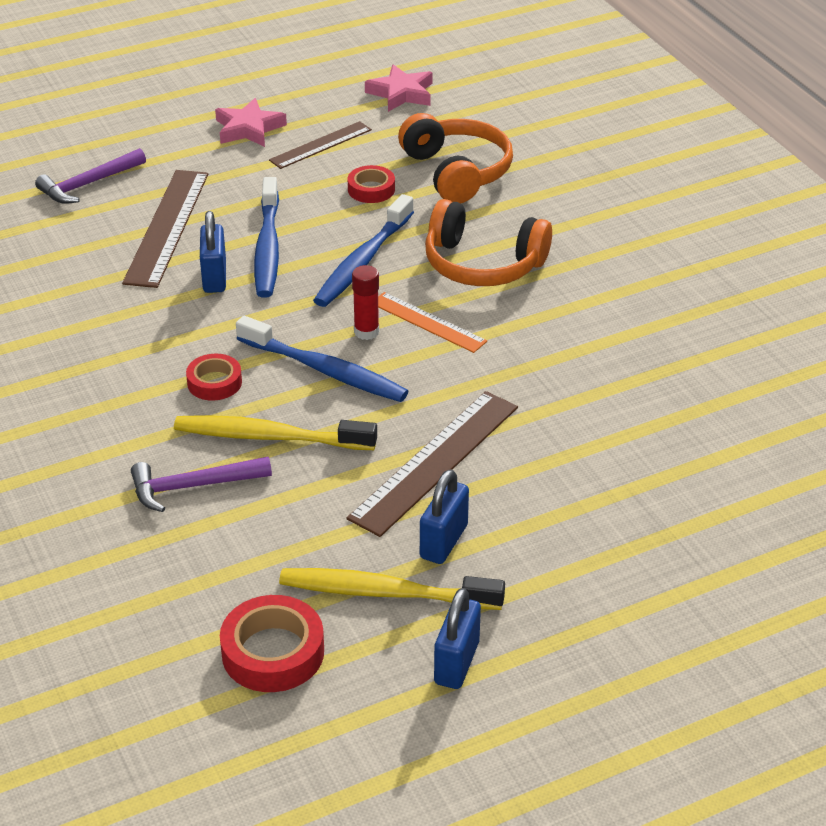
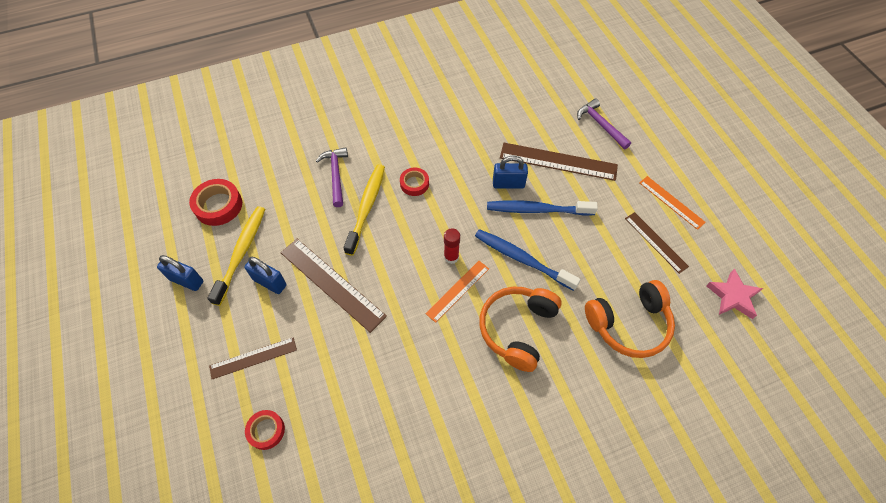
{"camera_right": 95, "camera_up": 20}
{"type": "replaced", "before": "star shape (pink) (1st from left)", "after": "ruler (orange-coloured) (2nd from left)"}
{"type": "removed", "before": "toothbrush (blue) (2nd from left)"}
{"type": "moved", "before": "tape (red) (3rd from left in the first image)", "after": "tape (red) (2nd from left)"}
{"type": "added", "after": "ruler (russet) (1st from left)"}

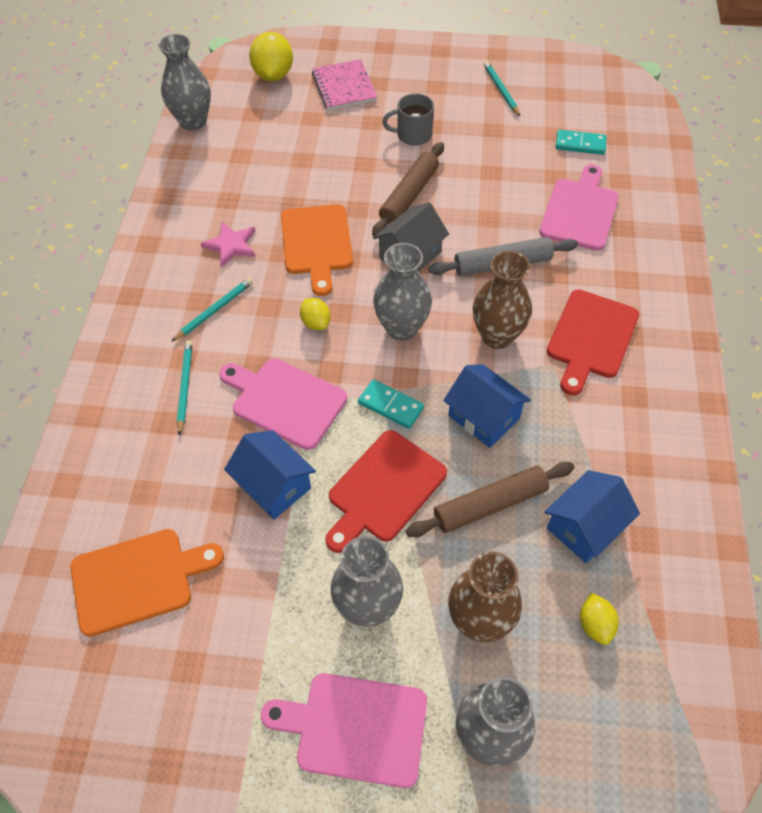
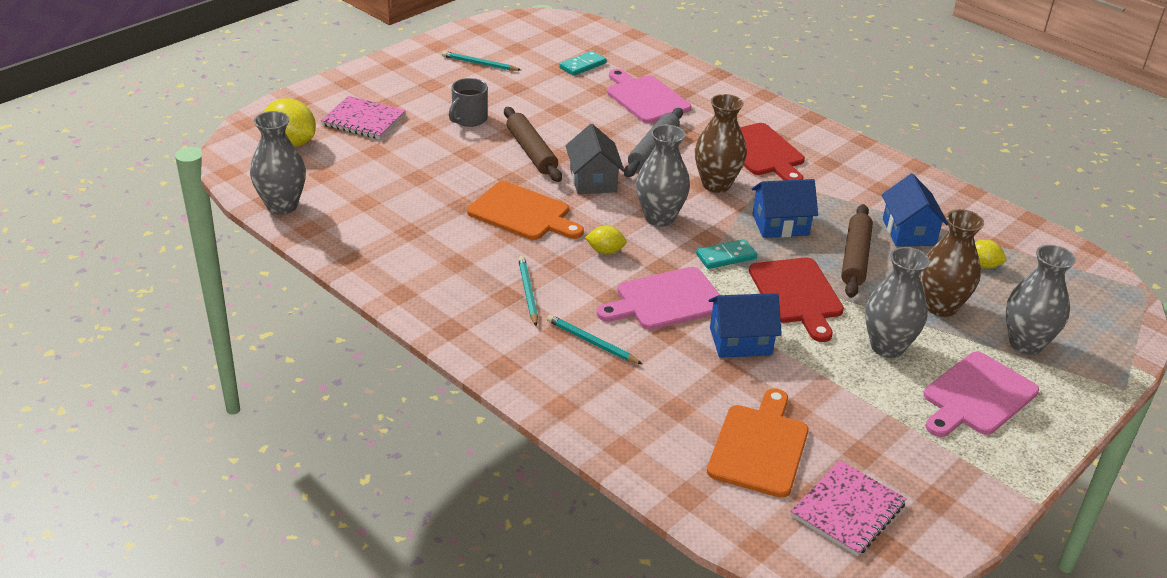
{"camera_right": -55, "camera_up": -20}
{"type": "removed", "before": "star shape (pink)"}
{"type": "added", "after": "notebook (pink) (2nd from left)"}

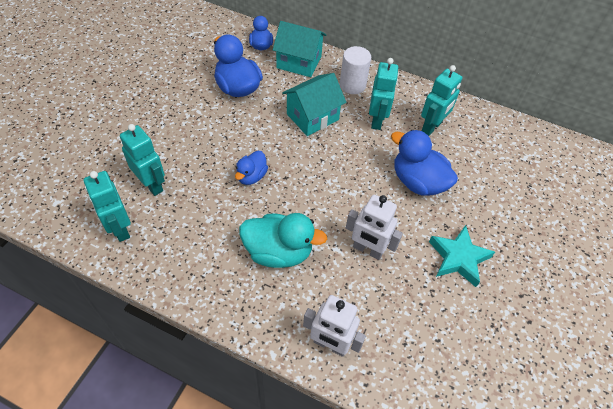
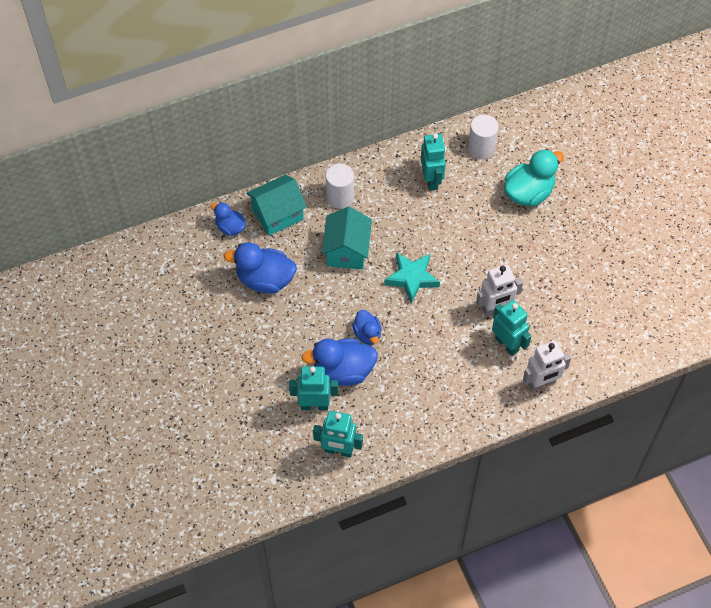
{"camera_right": -45, "camera_up": 5}
{"type": "moved", "before": "toy duck (aqua)"}
{"type": "moved", "before": "robot (aqua) (3rd from left in the first image)", "after": "robot (aqua) (4th from left)"}
{"type": "moved", "before": "toy duck (blue) (4th from left in the first image)", "after": "toy duck (blue) (3rd from left)"}
{"type": "moved", "before": "star shape (aqua)"}
{"type": "added", "after": "cylinder shape (white) (2nd from left)"}

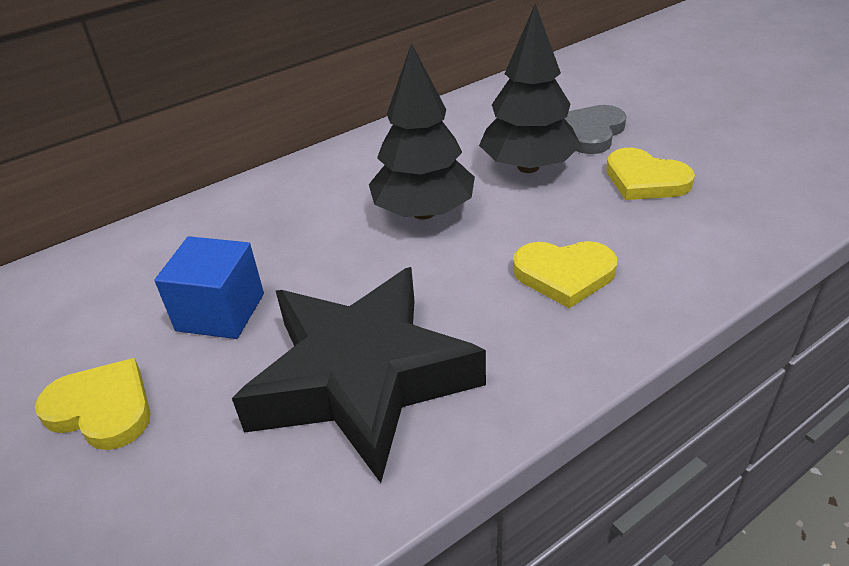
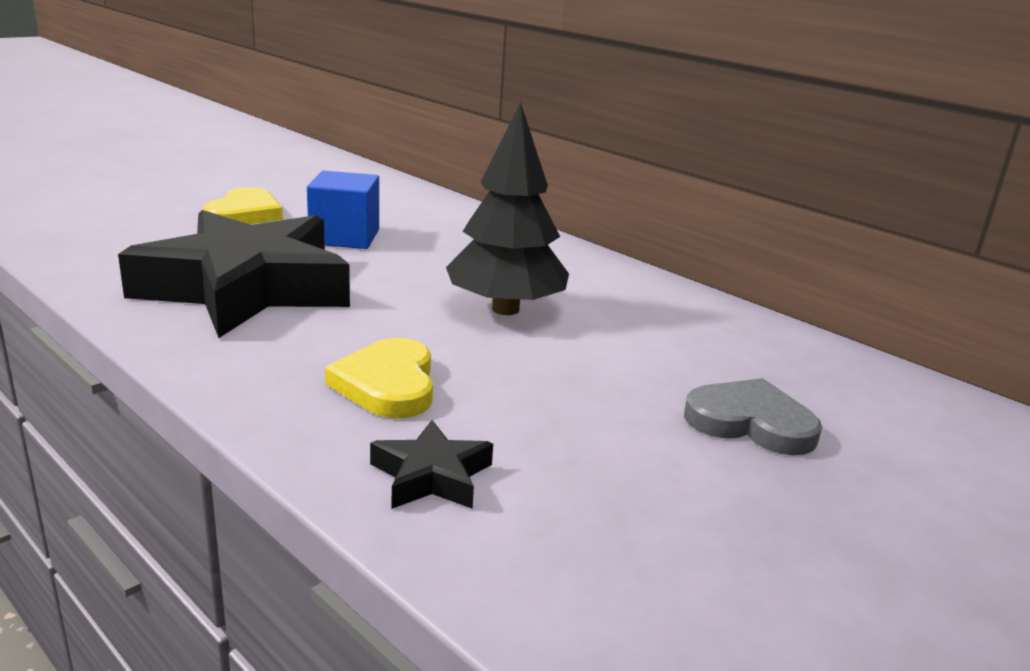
{"camera_right": 75, "camera_up": -15}
{"type": "removed", "before": "tree (jet-black) (2nd from left)"}
{"type": "removed", "before": "heart shape (yellow) (3rd from left)"}
{"type": "added", "after": "star shape (jet-black) (2nd from left)"}

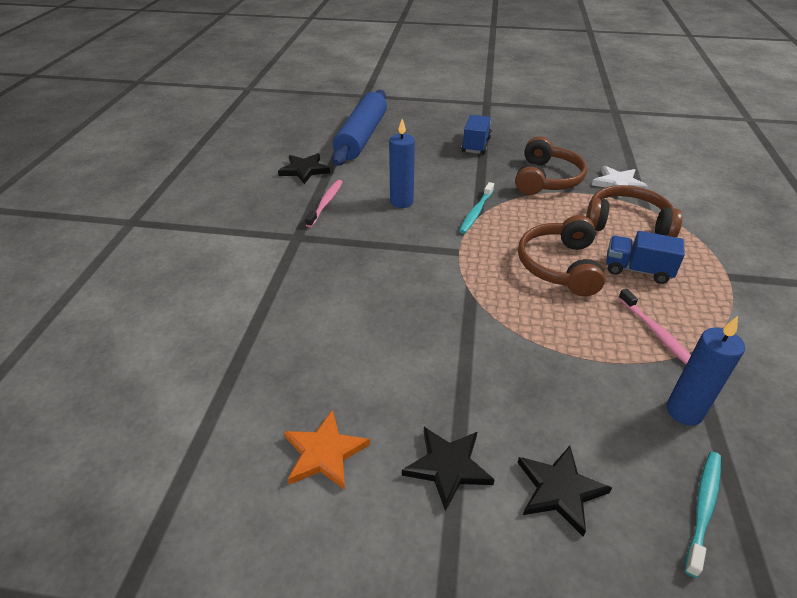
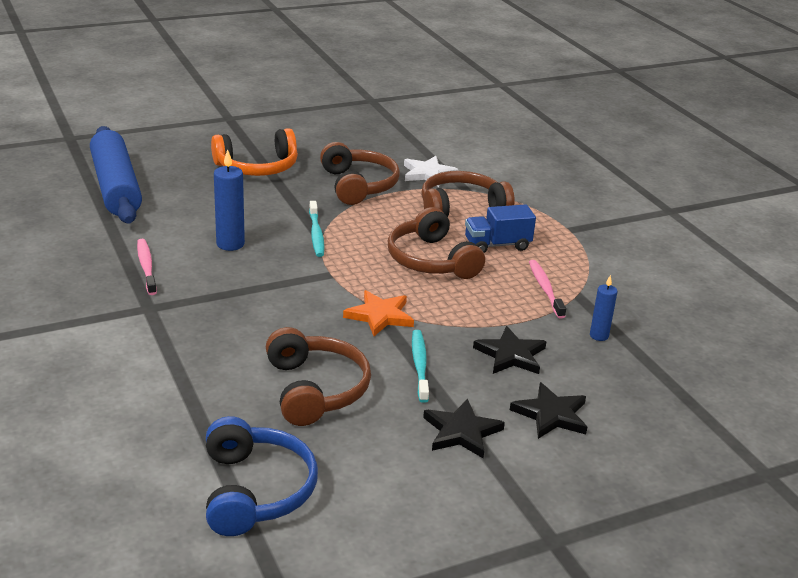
{"camera_right": -35, "camera_up": -10}
{"type": "moved", "before": "star shape (jet-black) (1st from left in the first image)", "after": "star shape (jet-black) (2nd from left)"}
{"type": "moved", "before": "star shape (orange-coloured)"}
{"type": "replaced", "before": "toy truck (blue) (1st from left)", "after": "over-ear headphones (orange-coloured)"}
{"type": "turned", "before": "toothbrush (pink) (2nd from left)", "turn": -135}
{"type": "resized", "before": "pillar candle (blue) (2nd from left)", "scale": 0.62}
{"type": "moved", "before": "toothbrush (aqua) (2nd from left)"}
{"type": "added", "after": "over-ear headphones (blue)"}
{"type": "added", "after": "over-ear headphones (russet) (1st from left)"}

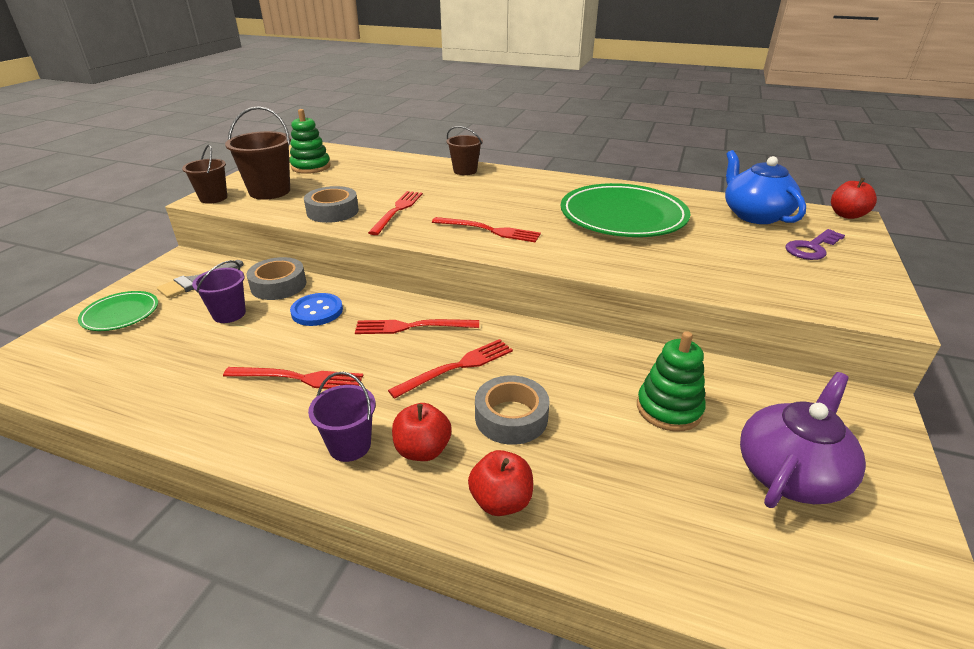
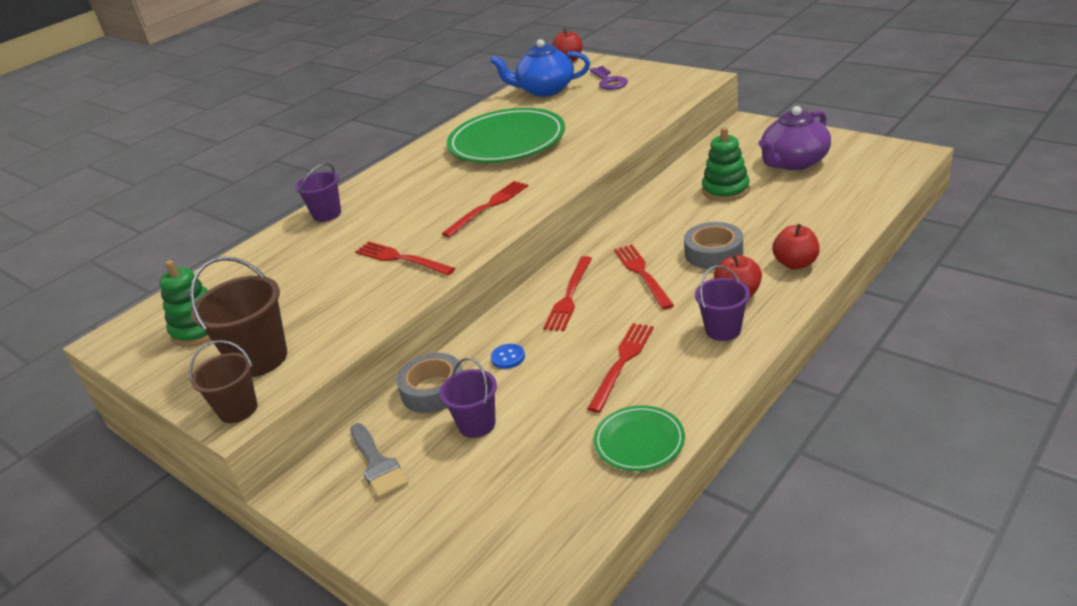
{"camera_right": -65, "camera_up": 0}
{"type": "moved", "before": "flat dish (emerald) (1st from left in the first image)", "after": "flat dish (emerald) (2nd from left)"}
{"type": "resized", "before": "shirt button (blue)", "scale": 0.61}
{"type": "removed", "before": "tape (gray) (2nd from left)"}
{"type": "recoloured", "before": "sand bucket (russet) (3rd from left)", "after": "sand bucket (violet) (1st from left)"}
{"type": "turned", "before": "teapot (violet)", "turn": -105}

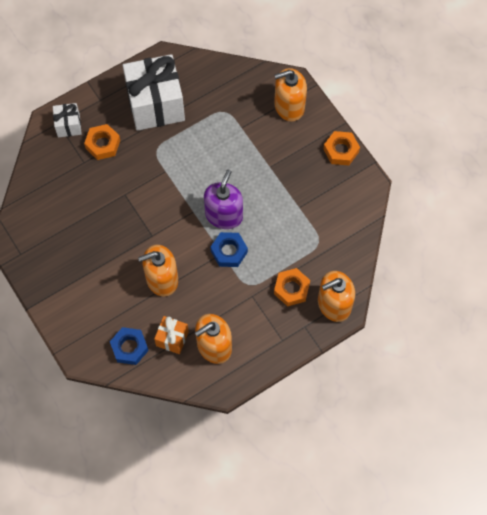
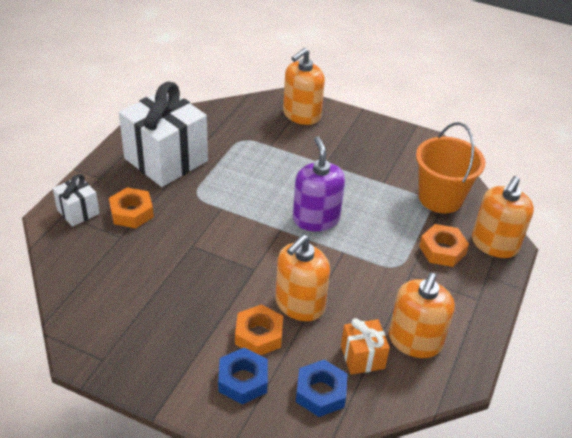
{"camera_right": -35, "camera_up": -25}
{"type": "moved", "before": "nut (blue) (2nd from left in the first image)", "after": "nut (blue) (1st from left)"}
{"type": "moved", "before": "nut (orange-coloured) (3rd from left in the first image)", "after": "nut (orange-coloured) (2nd from left)"}
{"type": "added", "after": "sand bucket (orange-coloured)"}

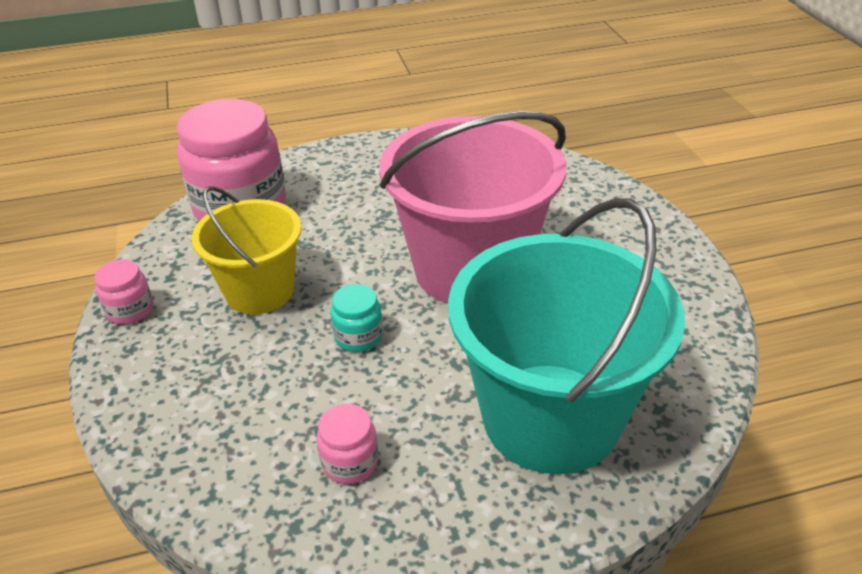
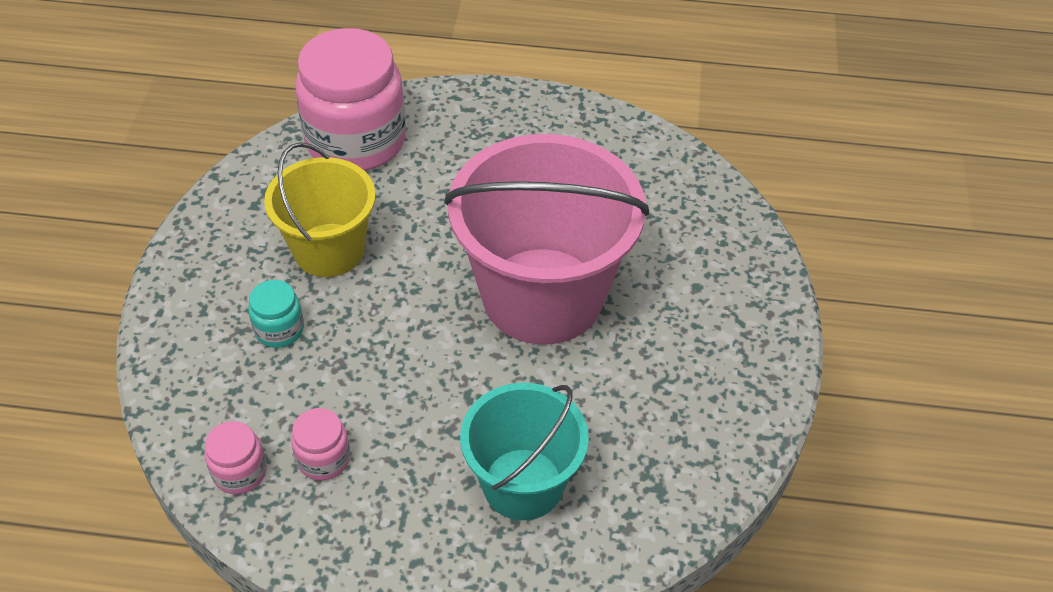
{"camera_right": 20, "camera_up": 10}
{"type": "moved", "before": "preserve jar (pink) (1st from left)"}
{"type": "moved", "before": "preserve jar (aqua)"}
{"type": "resized", "before": "sand bucket (aqua)", "scale": 0.59}

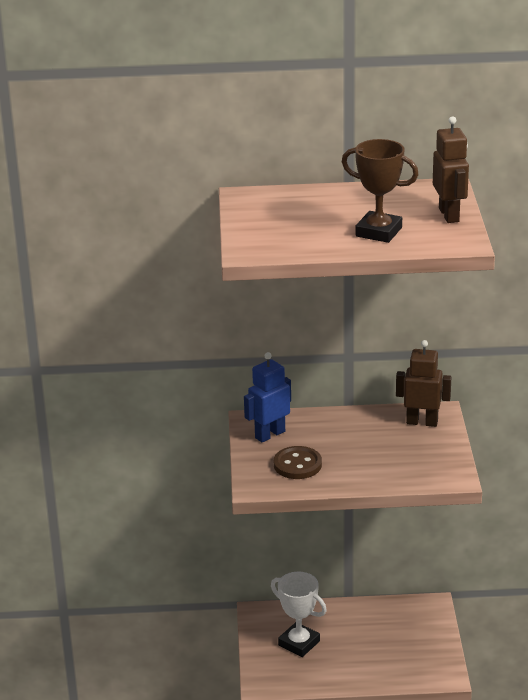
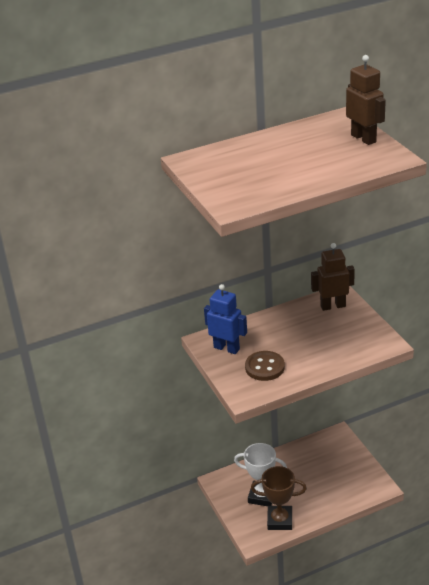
{"camera_right": -20, "camera_up": 5}
{"type": "turned", "before": "robot (blue)", "turn": 90}
{"type": "moved", "before": "prize cup (russet)"}

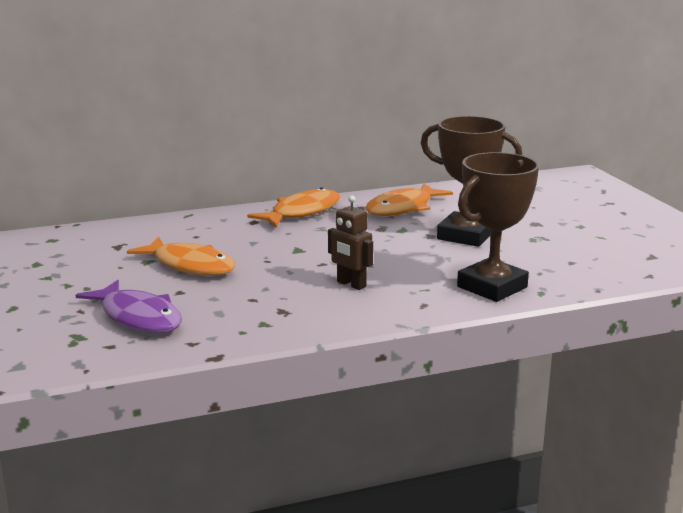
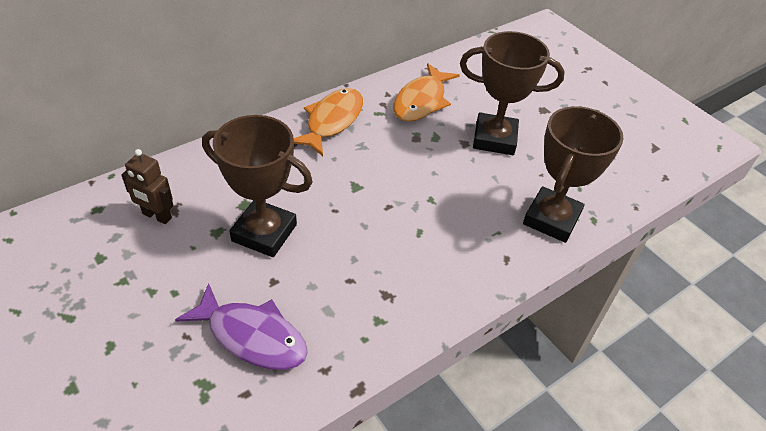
{"camera_right": -20, "camera_up": 25}
{"type": "replaced", "before": "fish (orange-coloured) (1st from left)", "after": "prize cup (russet) (1st from left)"}
{"type": "moved", "before": "robot (russet)"}

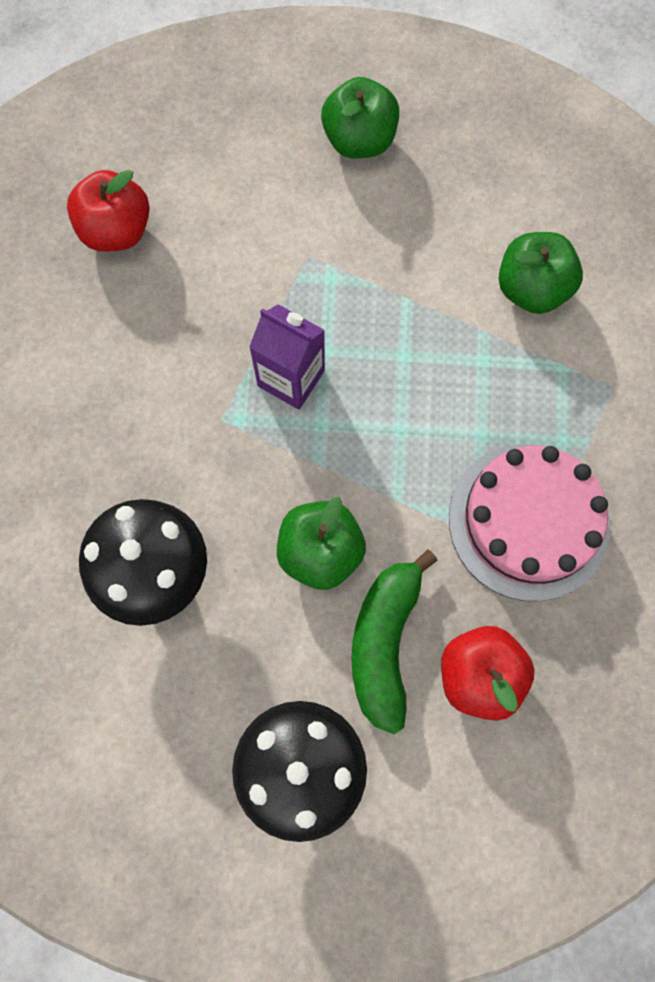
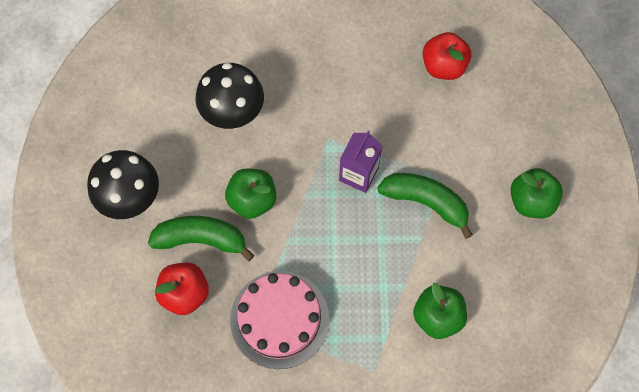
{"camera_right": 85, "camera_up": -5}
{"type": "added", "after": "banana fruit (emerald) (2nd from left)"}

